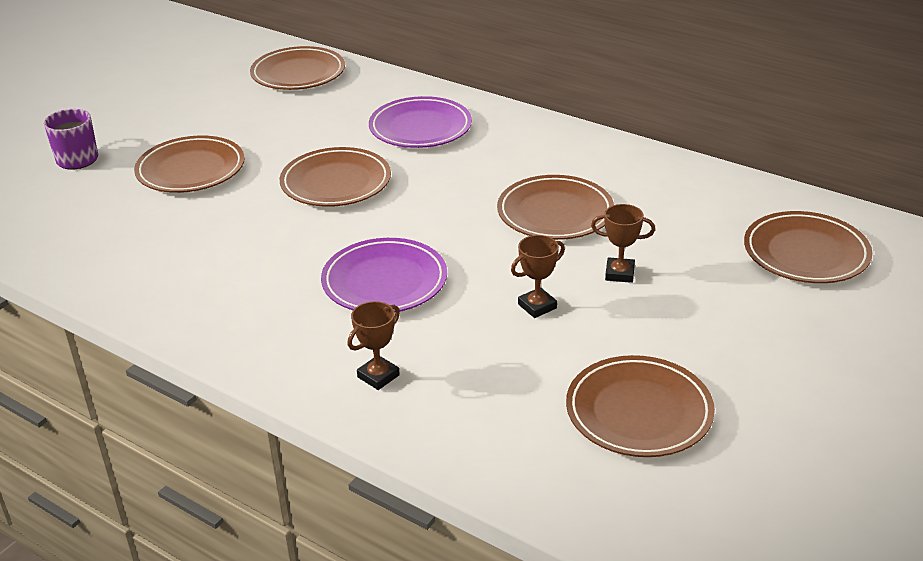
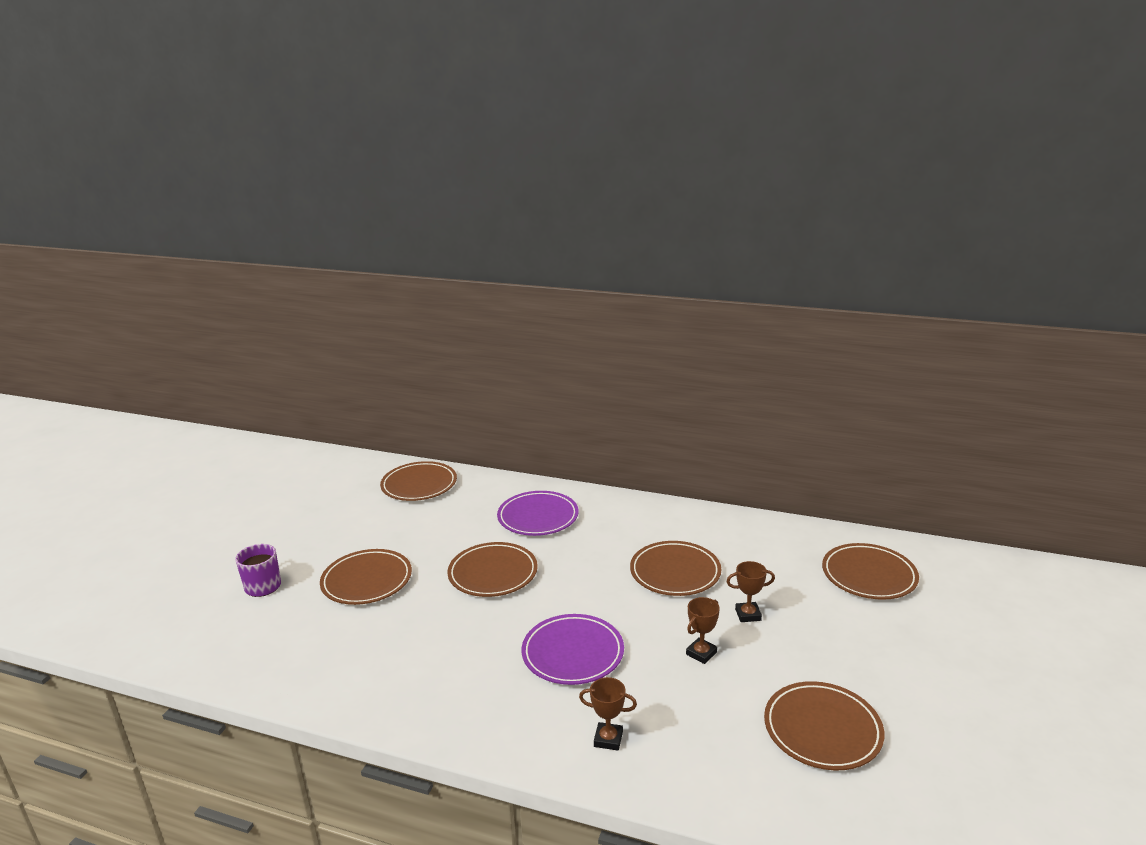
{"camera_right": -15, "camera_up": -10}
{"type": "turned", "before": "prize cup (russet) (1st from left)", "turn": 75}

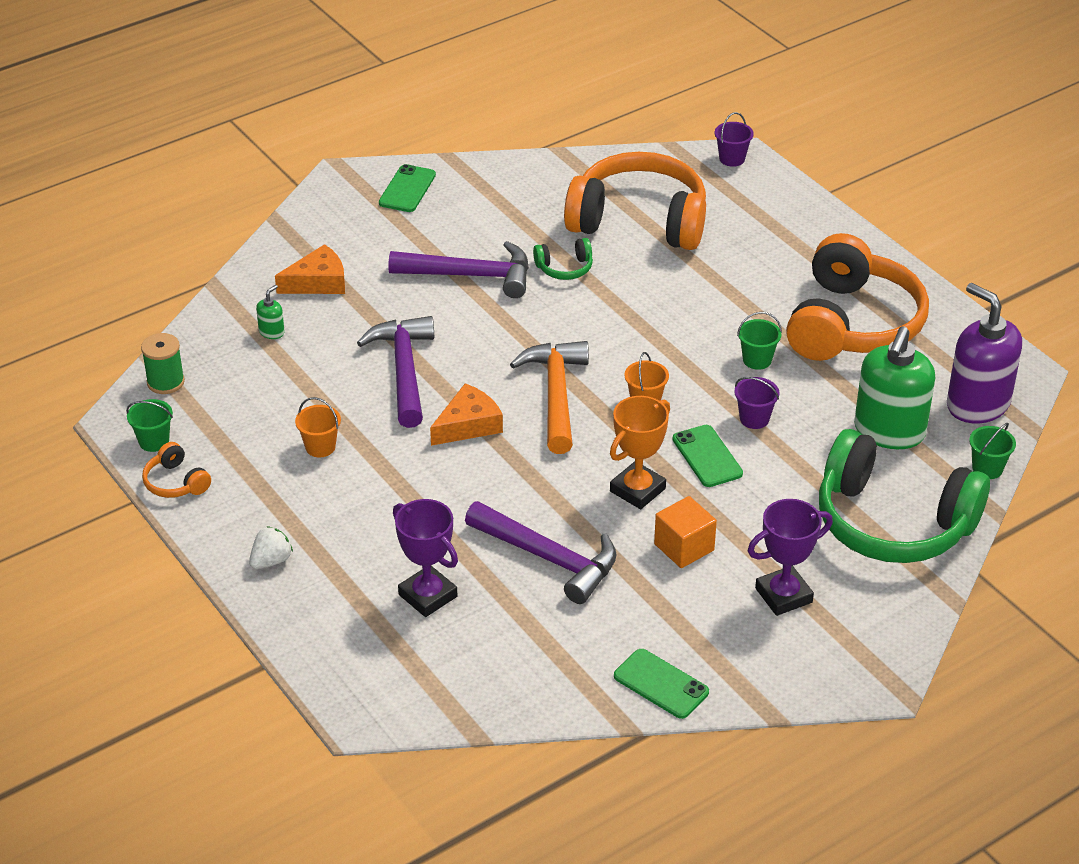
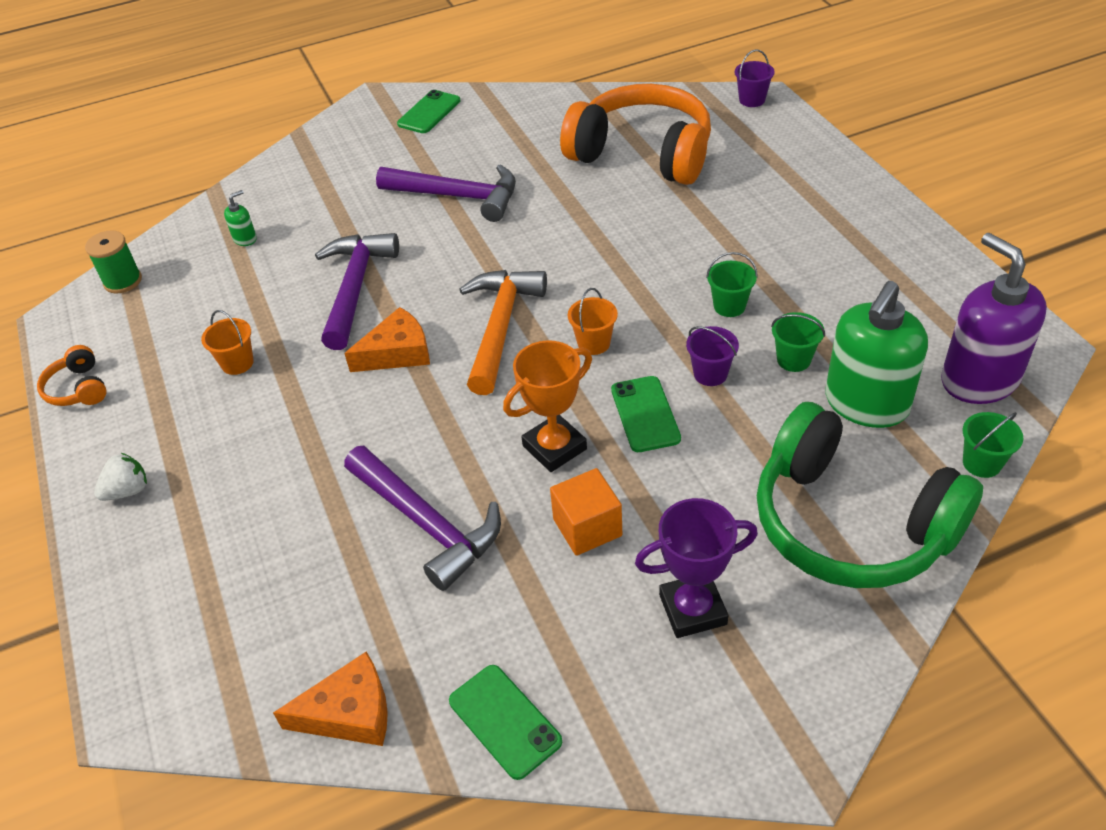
{"camera_right": 15, "camera_up": 5}
{"type": "moved", "before": "sand bucket (emerald) (1st from left in the first image)", "after": "sand bucket (emerald) (2nd from left)"}
{"type": "moved", "before": "cheese wedge (orange-coloured) (1st from left)"}
{"type": "removed", "before": "prize cup (violet) (1st from left)"}
{"type": "removed", "before": "over-ear headphones (emerald) (1st from left)"}
{"type": "removed", "before": "over-ear headphones (orange-coloured) (3rd from left)"}

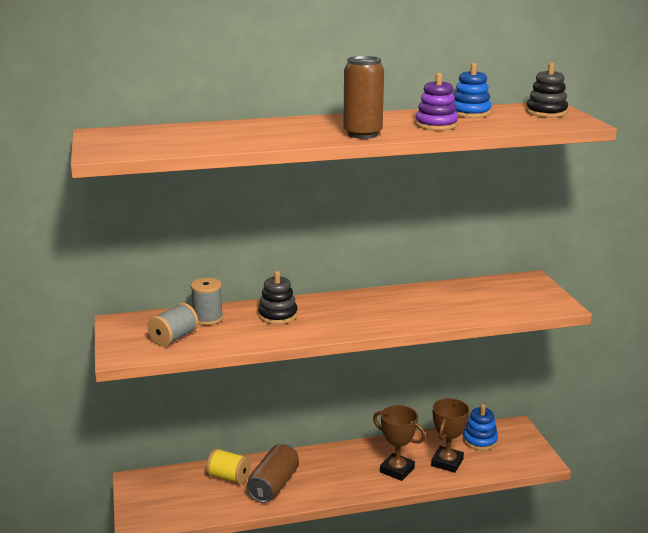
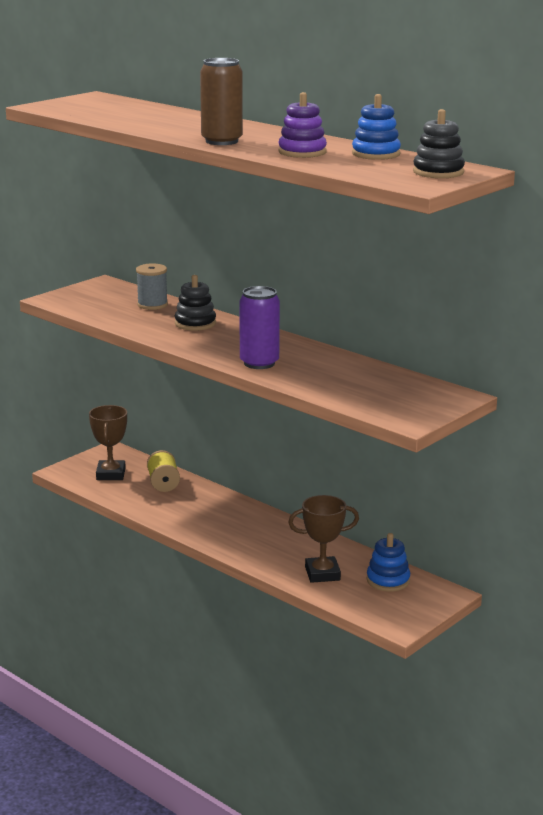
{"camera_right": 55, "camera_up": 0}
{"type": "removed", "before": "reel of thread (gray) (1st from left)"}
{"type": "removed", "before": "soda can (russet) (1st from left)"}
{"type": "moved", "before": "prize cup (russet) (1st from left)"}
{"type": "added", "after": "soda can (violet)"}

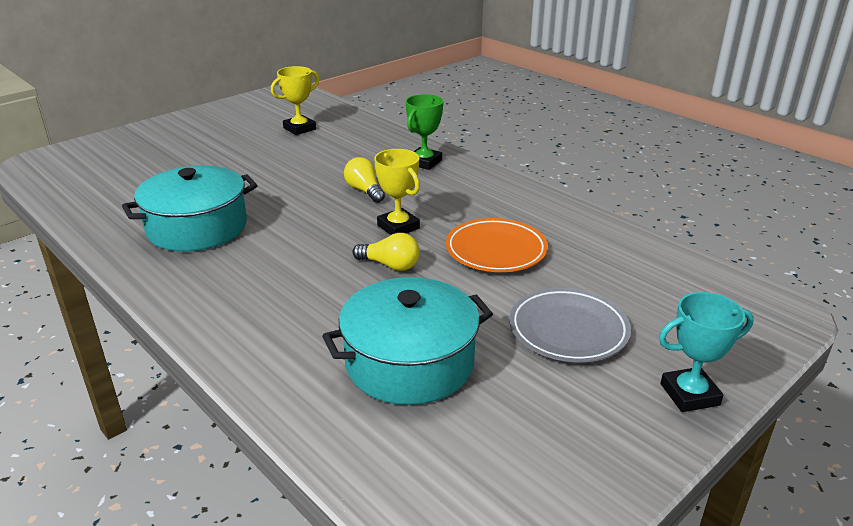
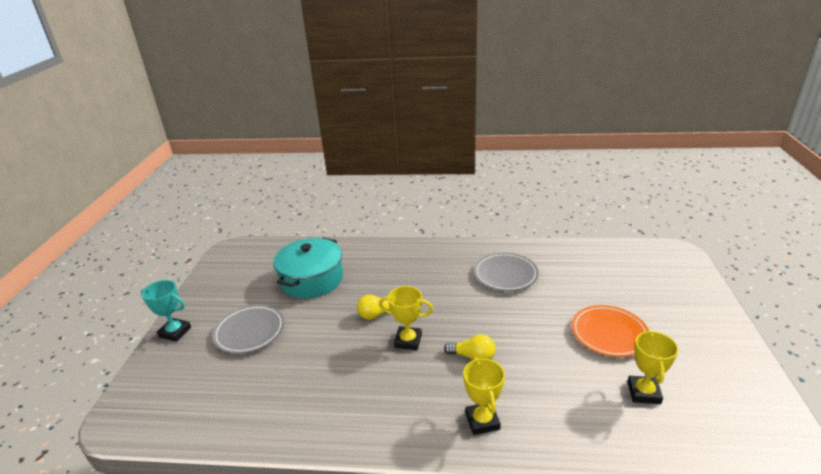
{"camera_right": 140, "camera_up": 0}
{"type": "replaced", "before": "pot (aqua) (1st from left)", "after": "flat dish (gray) (2nd from left)"}
{"type": "recoloured", "before": "prize cup (emerald)", "after": "prize cup (yellow) (2nd from left)"}
{"type": "moved", "before": "flat dish (orange-coloured)"}
{"type": "turned", "before": "prize cup (aqua)", "turn": 75}

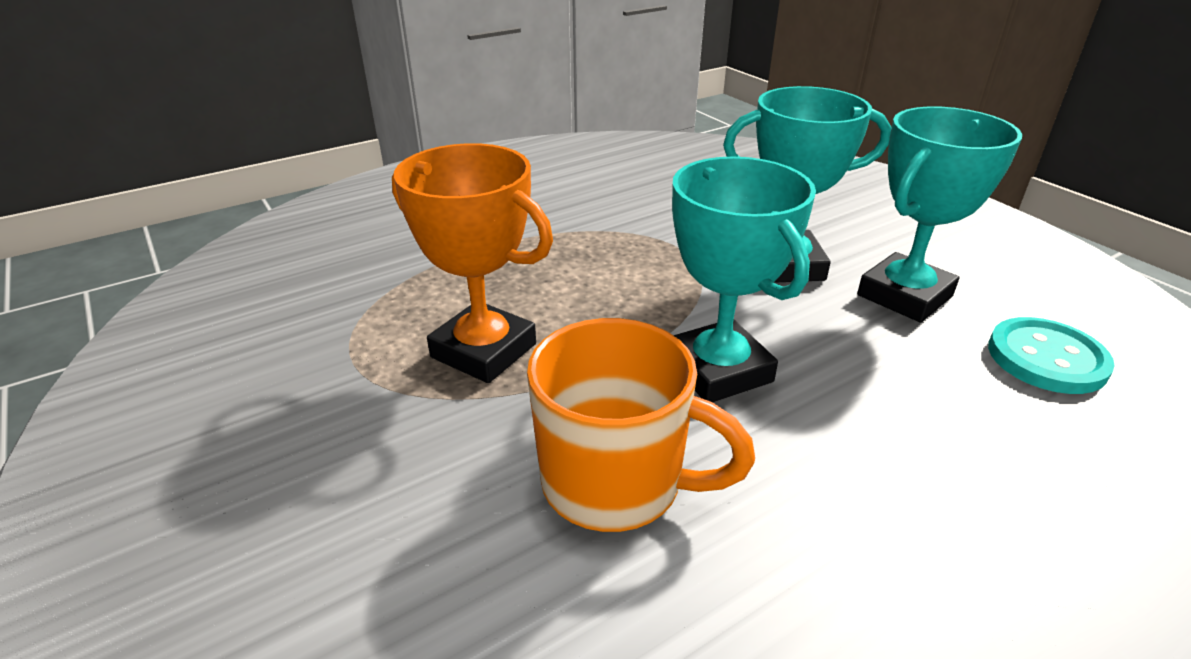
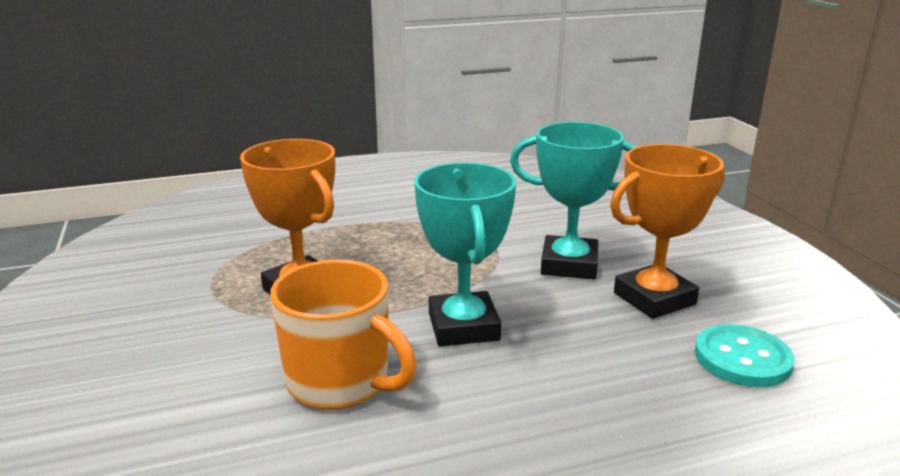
{"camera_right": 15, "camera_up": -10}
{"type": "recoloured", "before": "prize cup (aqua) (3rd from left)", "after": "prize cup (orange-coloured) (2nd from left)"}

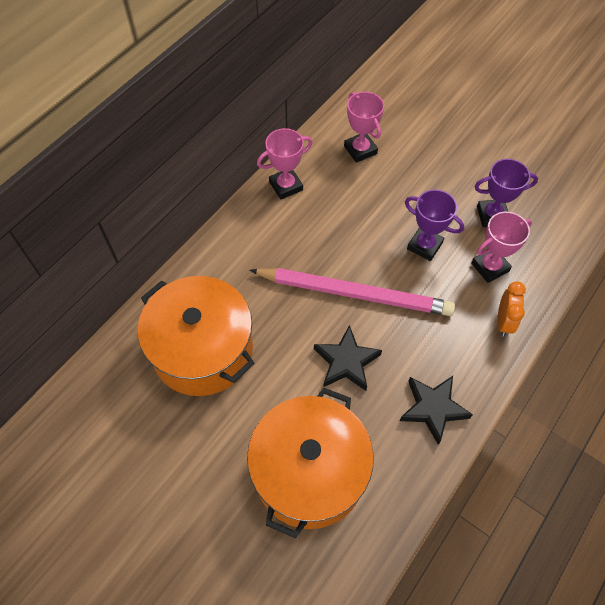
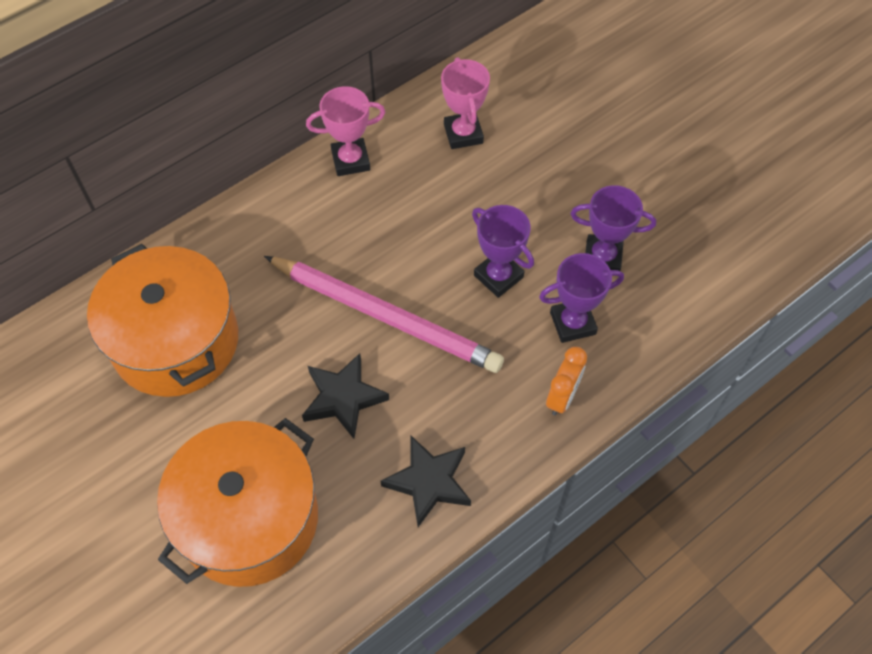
{"camera_right": 15, "camera_up": 0}
{"type": "recoloured", "before": "prize cup (pink) (3rd from left)", "after": "prize cup (violet) (2nd from left)"}

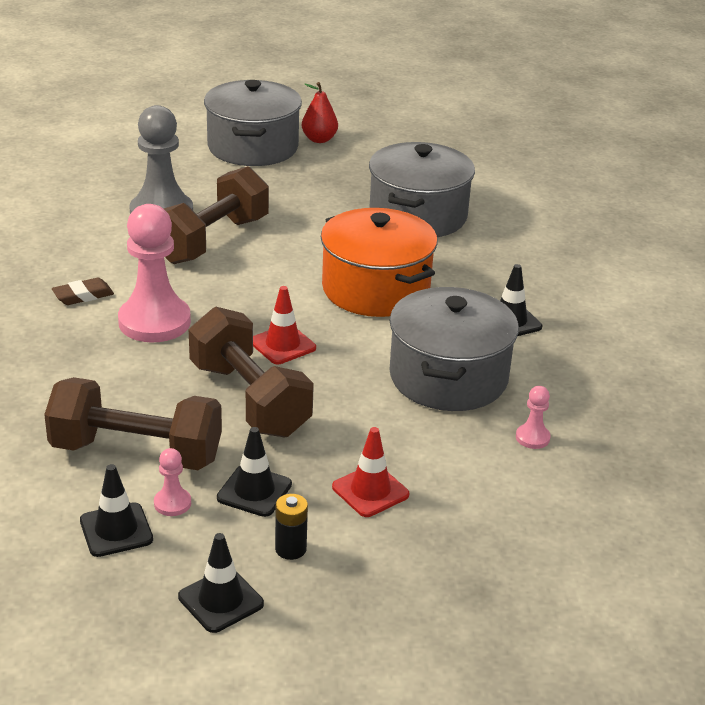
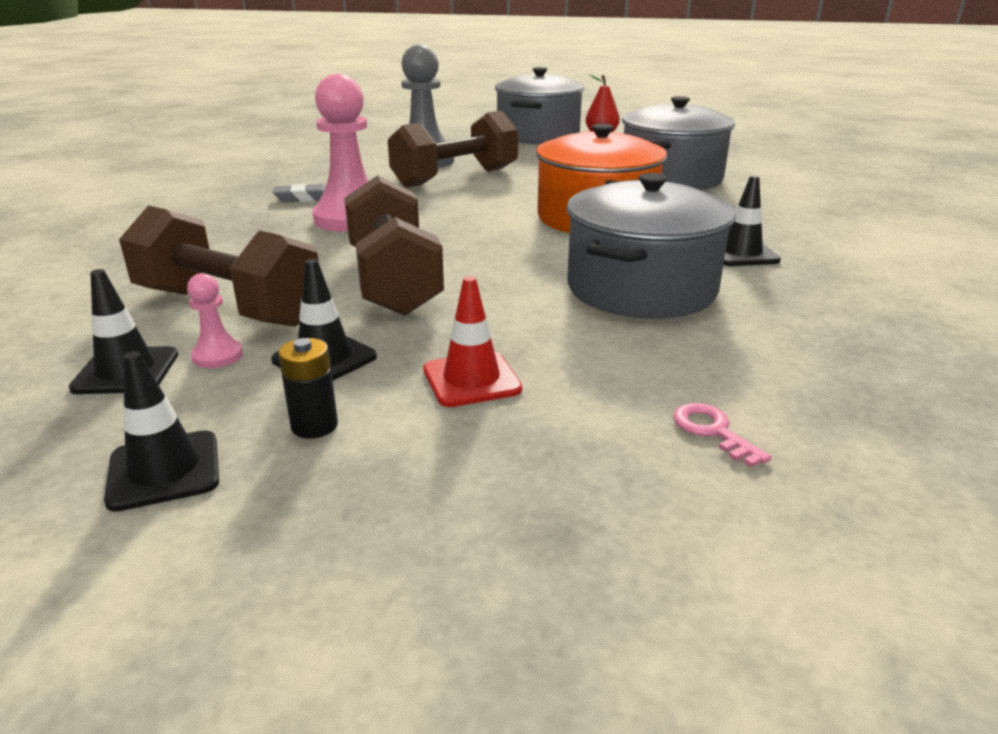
{"camera_right": 20, "camera_up": -5}
{"type": "recoloured", "before": "eraser (russet)", "after": "eraser (gray)"}
{"type": "removed", "before": "traffic cone (red) (1st from left)"}
{"type": "removed", "before": "game pawn (pink) (3rd from left)"}
{"type": "added", "after": "latchkey (pink)"}

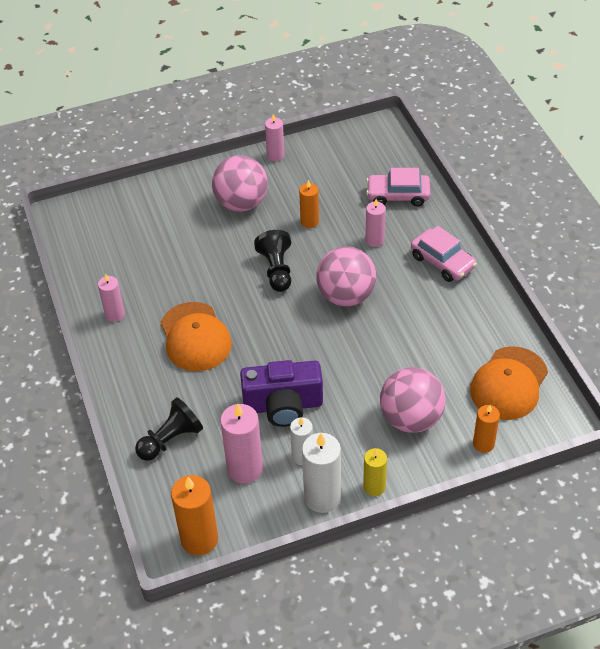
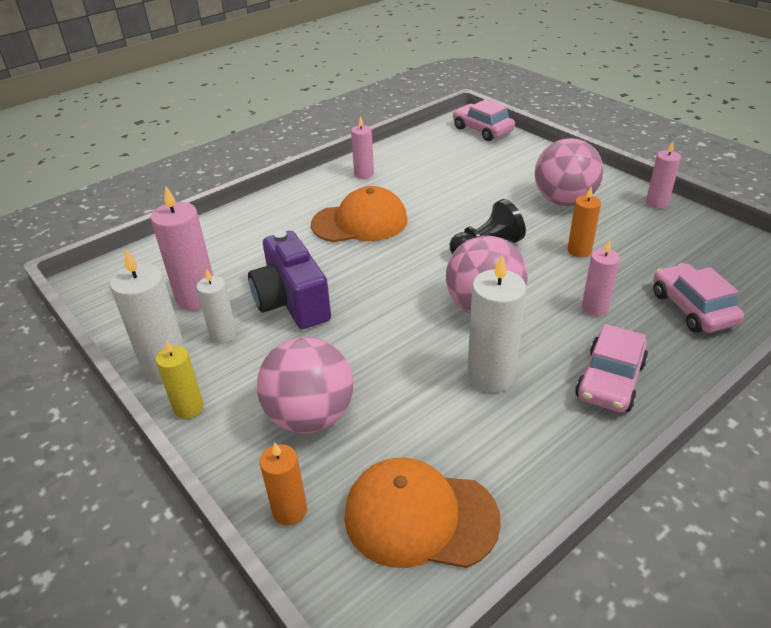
{"camera_right": 70, "camera_up": -10}
{"type": "removed", "before": "game pawn (jet-black) (1st from left)"}
{"type": "turned", "before": "cap (orange-coloured) (1st from left)", "turn": -150}
{"type": "removed", "before": "pillar candle (orange-coloured) (1st from left)"}
{"type": "added", "after": "toy car (pink) (1st from left)"}
{"type": "added", "after": "pillar candle (white) (3rd from left)"}

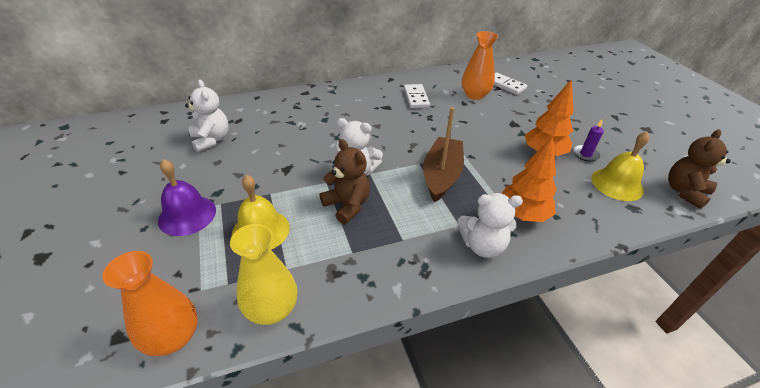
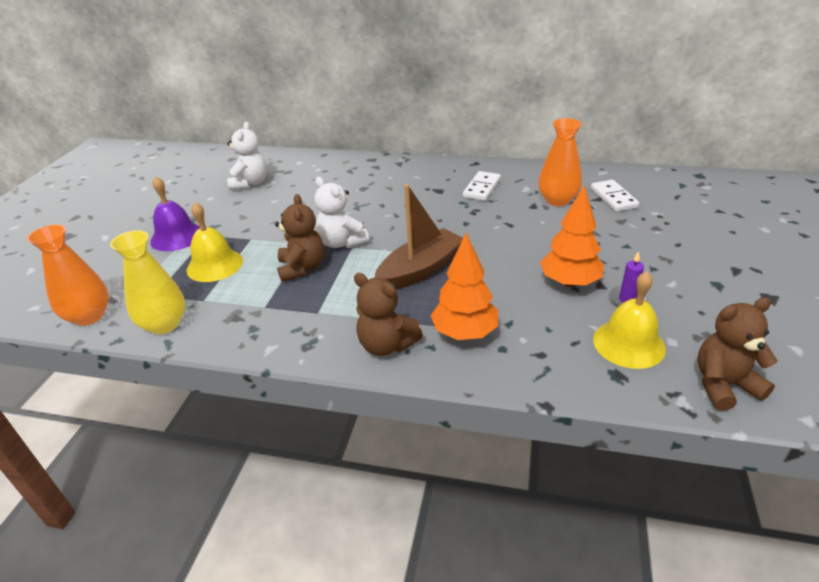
{"camera_right": 35, "camera_up": -5}
{"type": "recoloured", "before": "teddy (white) (3rd from left)", "after": "teddy (russet) (2nd from left)"}

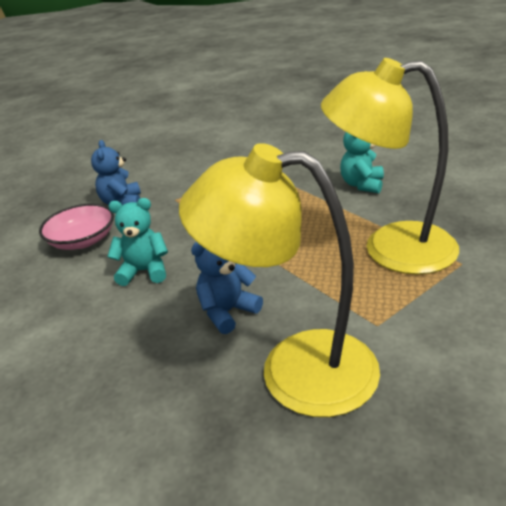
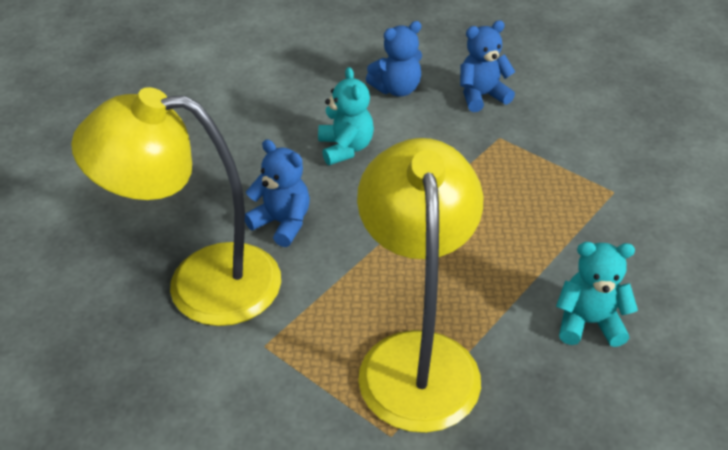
{"camera_right": 75, "camera_up": 10}
{"type": "replaced", "before": "bowl (pink)", "after": "teddy (blue) (2nd from left)"}
{"type": "turned", "before": "lamp (yellow) (1st from left)", "turn": -90}

